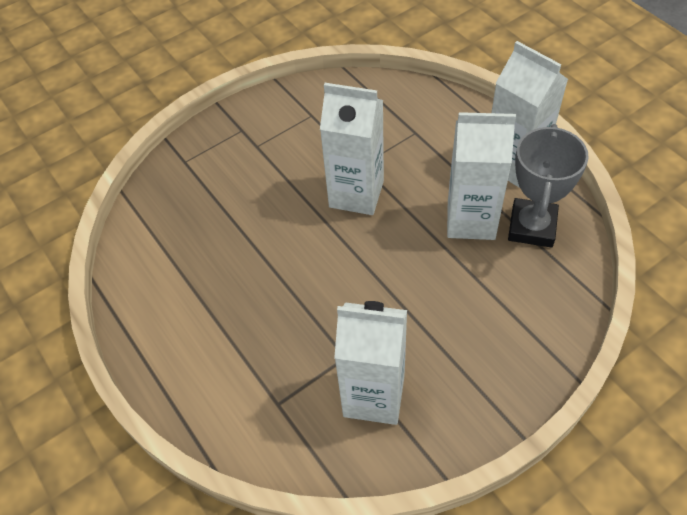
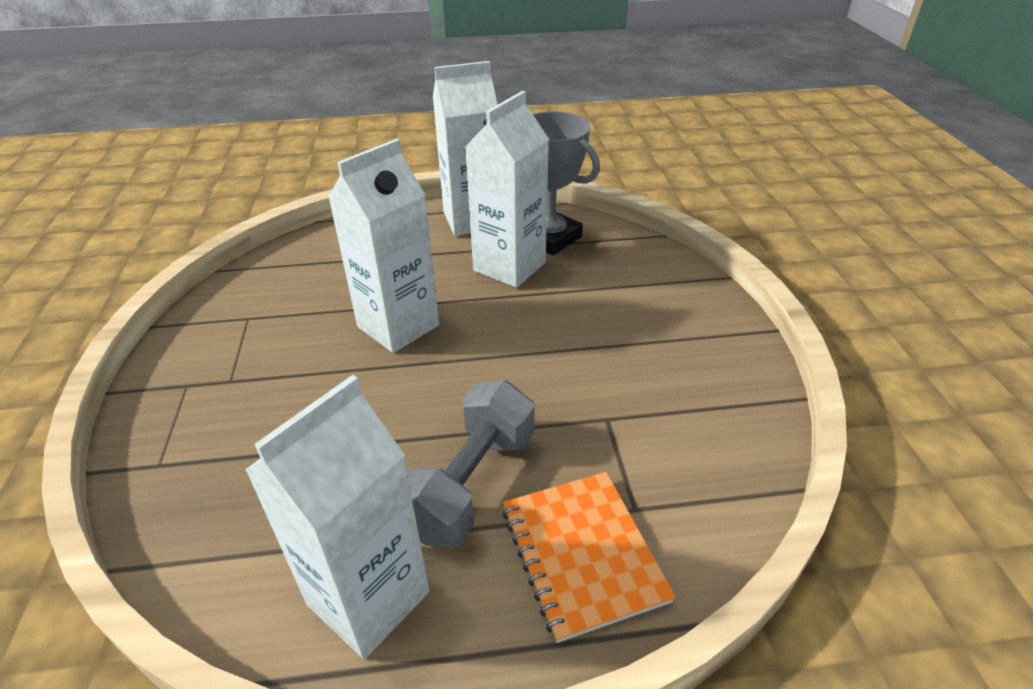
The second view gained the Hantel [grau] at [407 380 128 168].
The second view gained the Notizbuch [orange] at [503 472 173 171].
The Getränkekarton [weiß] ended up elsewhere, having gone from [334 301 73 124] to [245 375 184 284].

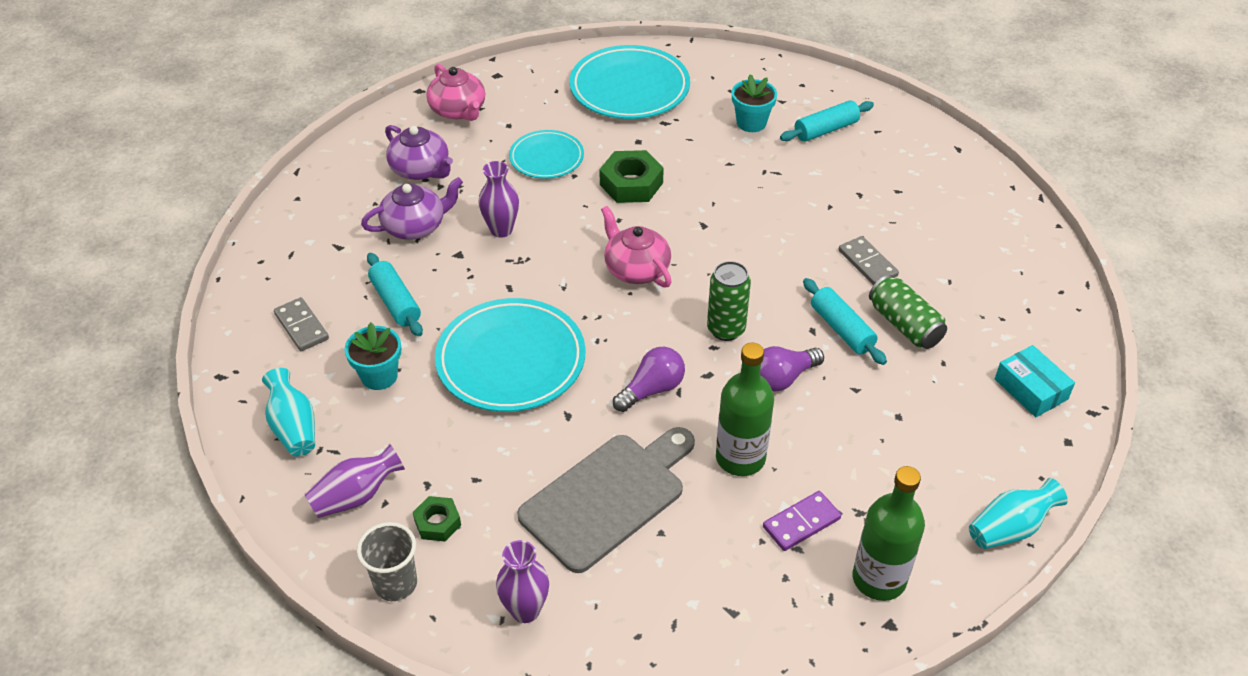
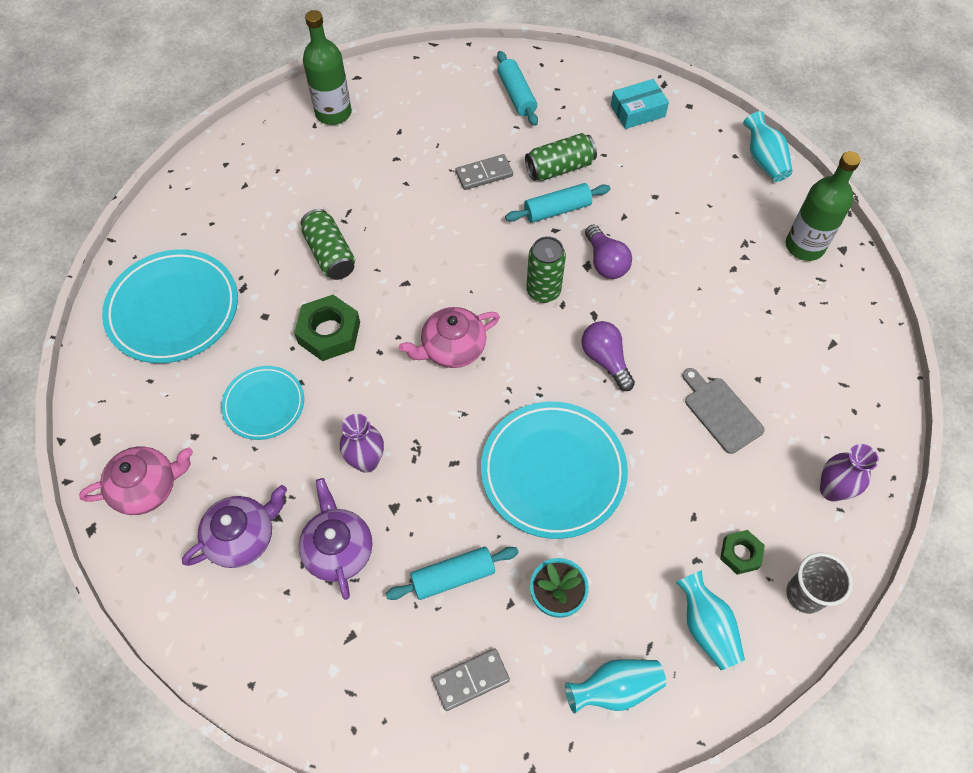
The second view lost the Blumentopf [türkis] at [732 74 45 58].
The second view lost the Dominostein [lila] at [763 491 78 60].
The second view gained the Dose [grün] at [301 209 54 71].
The Flasche [grün] ended up elsewhere, having gone from [716 343 58 133] to [303 10 49 115].
The Nudelholz [türkis] ended up elsewhere, having gone from [780 100 94 42] to [497 51 41 75].
What was the Vase [lila] at [305 444 100 74] turned into the Vase [türkis] at [676 570 69 100].
The size of the Schneidebrett [grau] at [517 427 178 146] changed by a factor of 0.57.

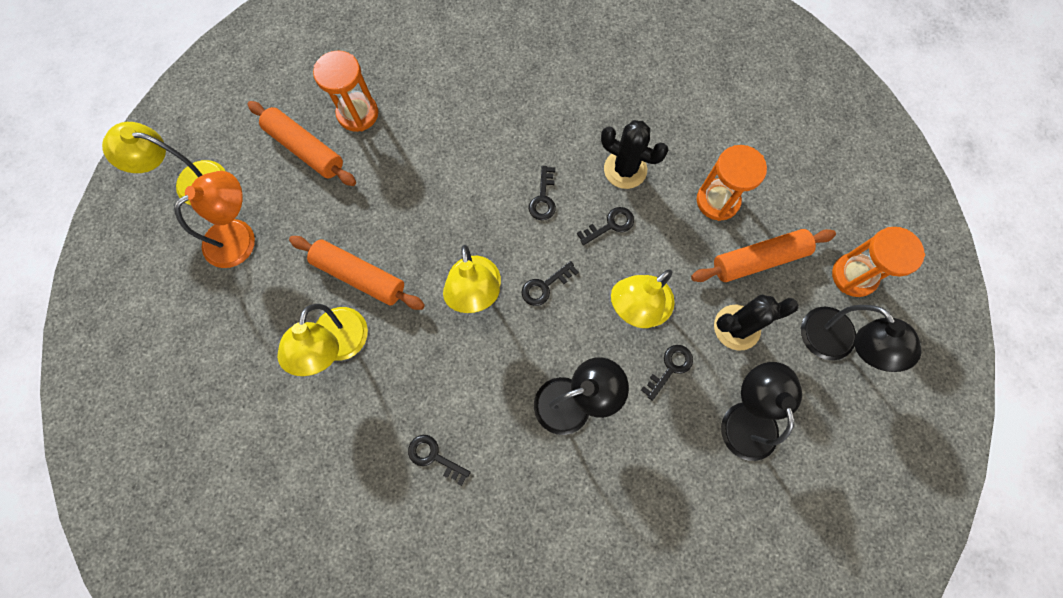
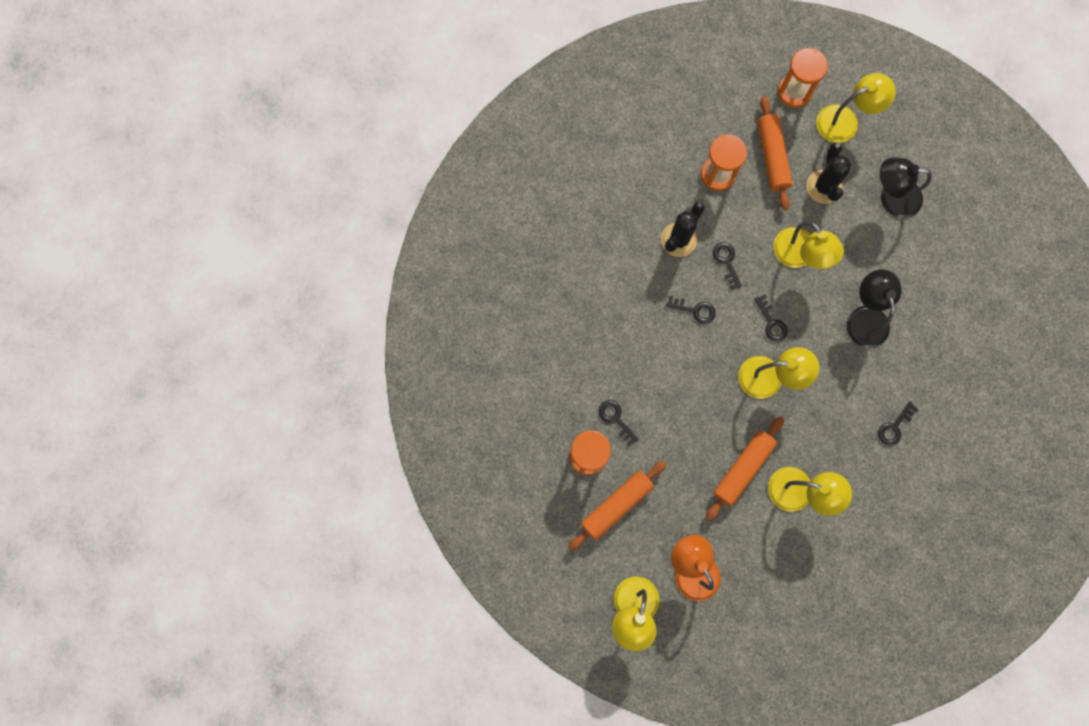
The Schlüssel [schwarz] ended up elsewhere, having gone from [641 345 52 56] to [599 400 39 46].
What was the Lampe [schwarz] at [801 305 121 67] turned into the Lampe [gelb] at [816 73 80 70].

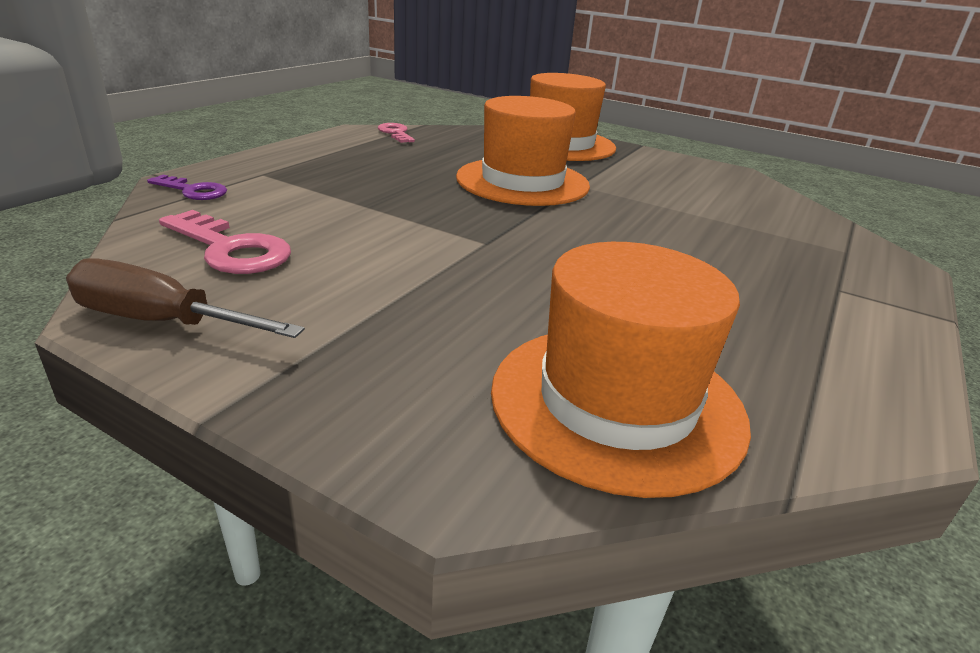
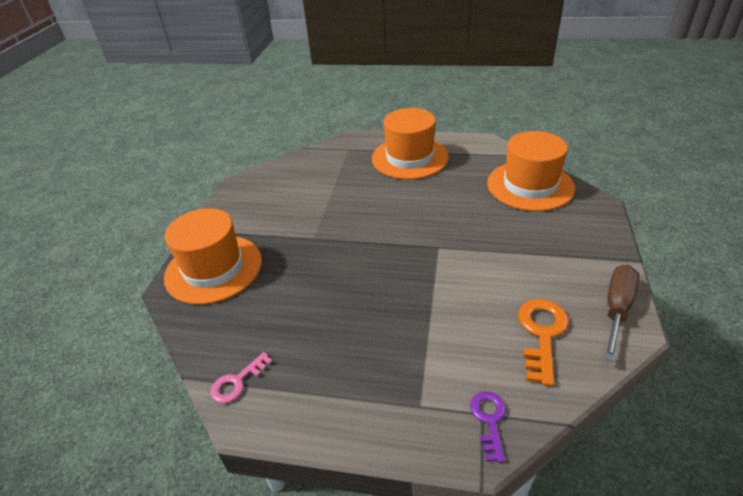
The Hut [orange] ended up elsewhere, having gone from [456 96 134 110] to [372 108 77 71].
What was the Schlüssel [rosa] at [159 210 132 64] turned into the Schlüssel [orange] at [518 299 51 87].
The Schraubenzieher [braun] at [66 258 239 80] ended up facing another way, 150 degrees counterclockwise from before.

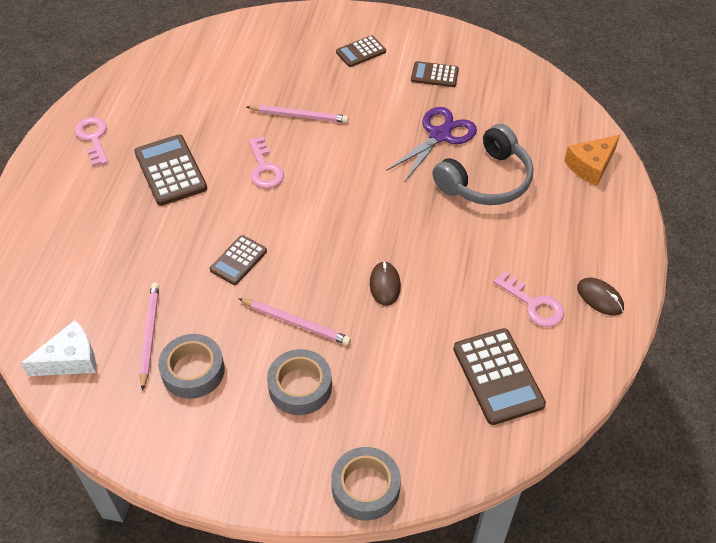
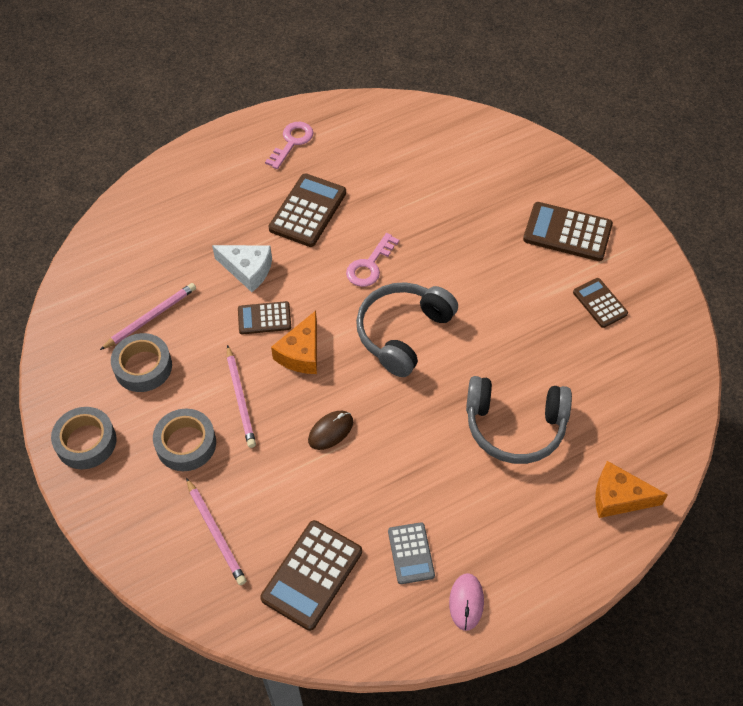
The second view lost the Schere [lila] at [386 107 91 75].
The second view gained the Käse [orange] at [271 311 46 63].
The second view gained the Kopfhörer [grau] at [356 282 102 95].
The Käse [weiß] ended up elsewhere, having gone from [21 320 75 56] to [212 245 60 47].
The Bleistift [rosa] ended up elsewhere, having gone from [247 105 102 18] to [186 478 61 107].
The Klebeband [grau] ended up elsewhere, having gone from [331 447 70 74] to [51 407 66 62].
Where the Schlüssel [rosa] stood at [494 271 70 56], the Taschenrechner [grau] came to stand at [388 522 47 62].
What was the Computermaus [braun] at [577 278 47 38] turned into the Computermaus [rosa] at [449 573 35 58].
The size of the Taschenrechner [braun] at [336 35 50 32] changed by a factor of 1.65.

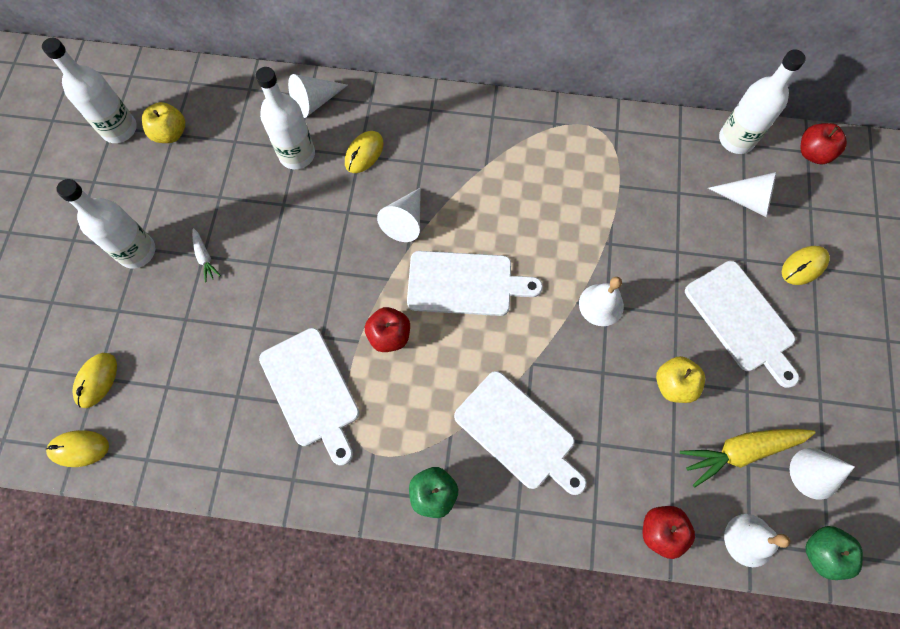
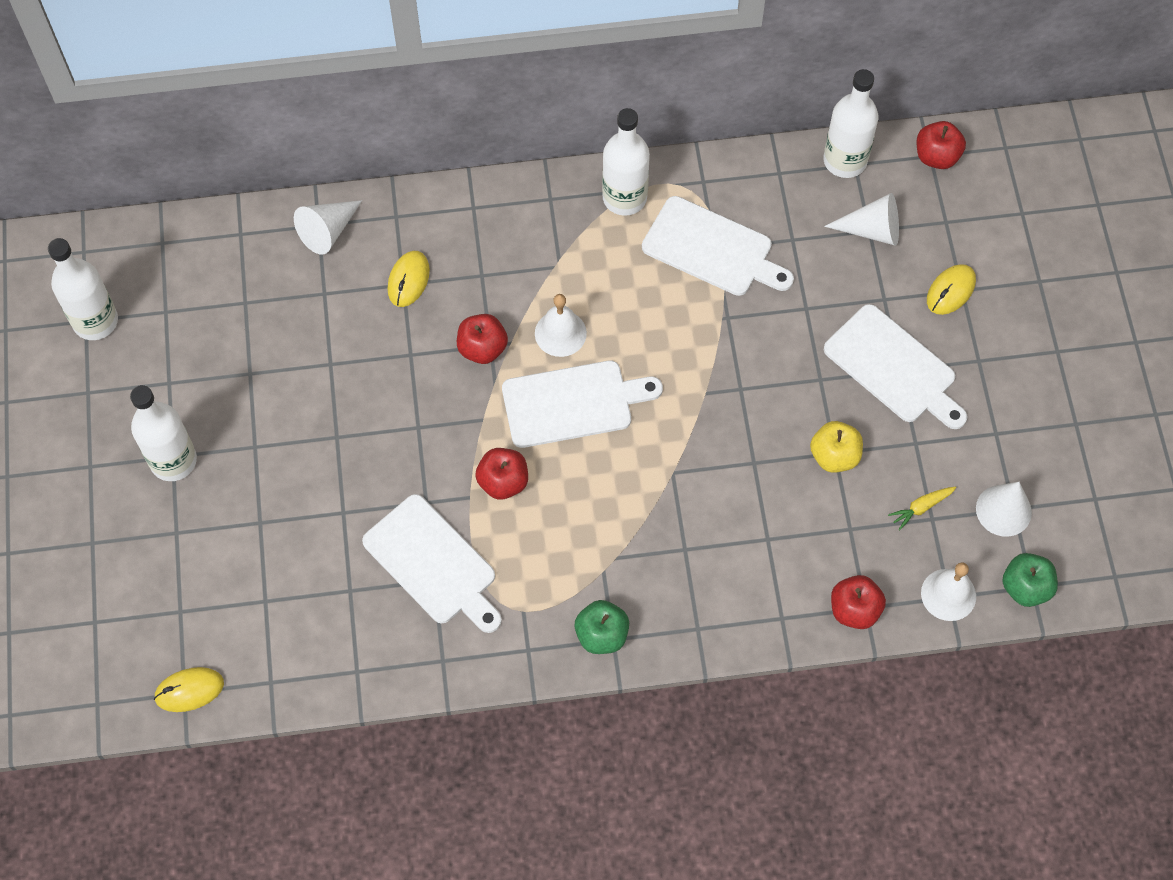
The second view lost the Computermaus [gelb] at [72 353 45 55].
The second view lost the Apfel [gelb] at [142 102 43 41].
The second view lost the Karotte [weiß] at [192 228 29 55].
The Flasche [weiß] ended up elsewhere, having gone from [256 67 59 102] to [602 108 48 108].
The Schneidebrett [weiß] ended up elsewhere, having gone from [454 371 133 124] to [642 196 152 100].
The Glocke [weiß] ended up elsewhere, having gone from [579 277 45 49] to [535 294 52 63].
Where the Kegel [weiß] stood at [377 188 44 54], the Apfel [rot] came to stand at [457 314 51 50].
The size of the Karotte [gelb] at [680 429 136 58] changed by a factor of 0.49.

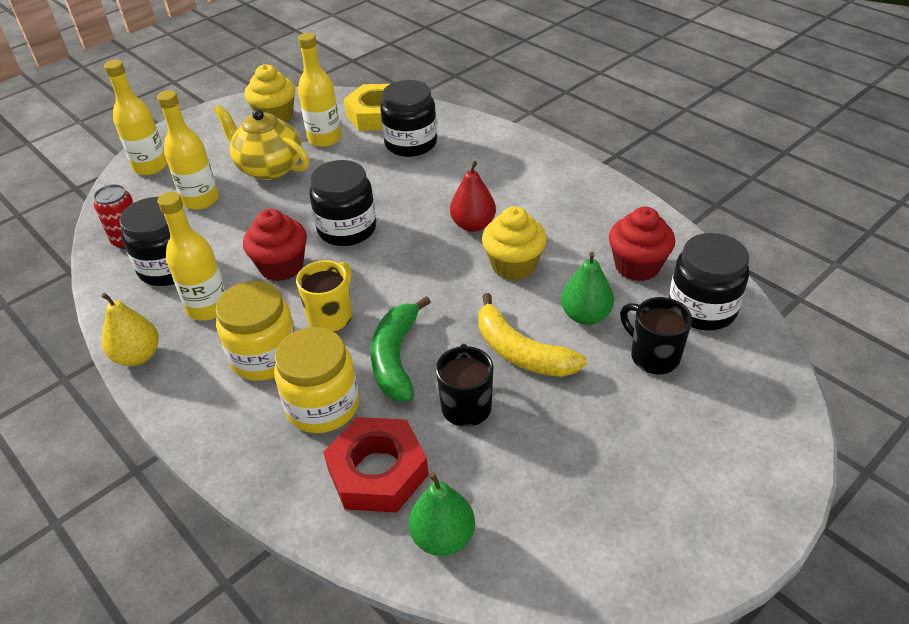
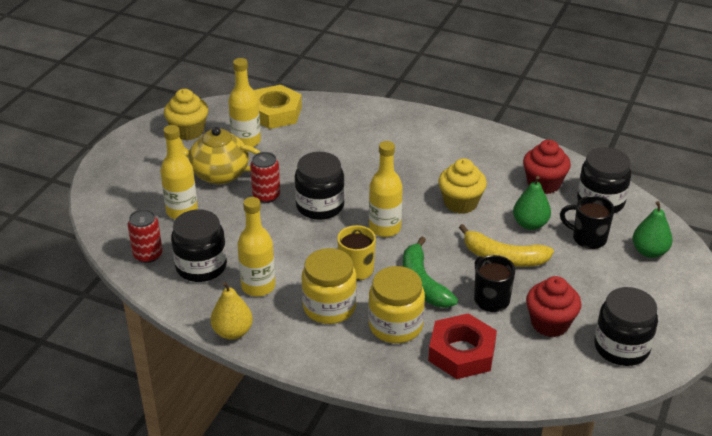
The second view lost the Birne [rot] at [450 161 46 71].
The second view gained the Dose [rot] at [250 152 30 51].
The Flasche [gelb] ended up elsewhere, having gone from [104 60 63 115] to [369 141 34 96].
The Muffin [rot] ended up elsewhere, having gone from [243 209 64 72] to [526 276 55 61].
The Einmachglas [schwarz] ended up elsewhere, having gone from [380 80 57 77] to [594 287 64 79].
The Birne [grün] ended up elsewhere, having gone from [409 472 66 84] to [633 201 40 57].

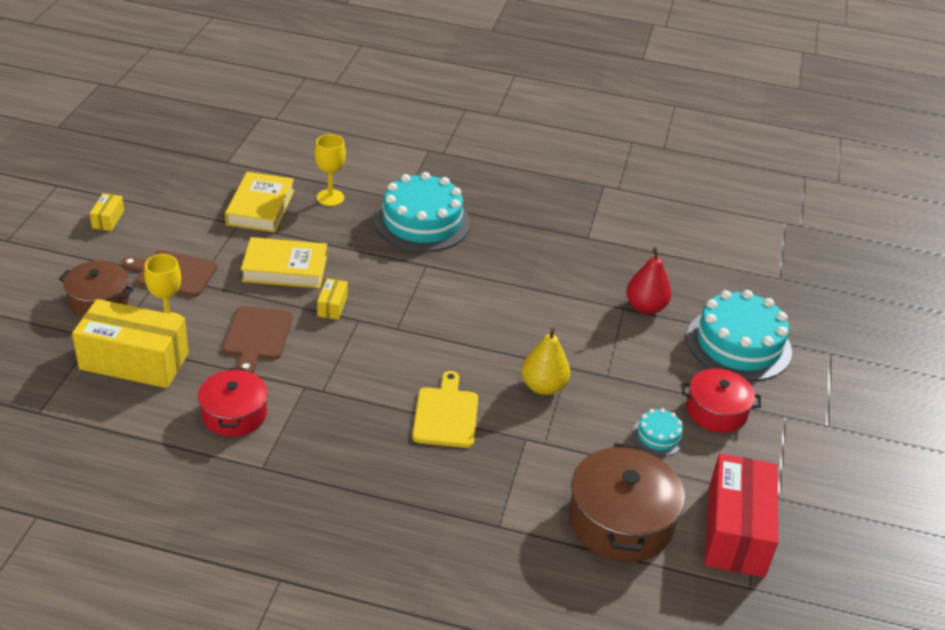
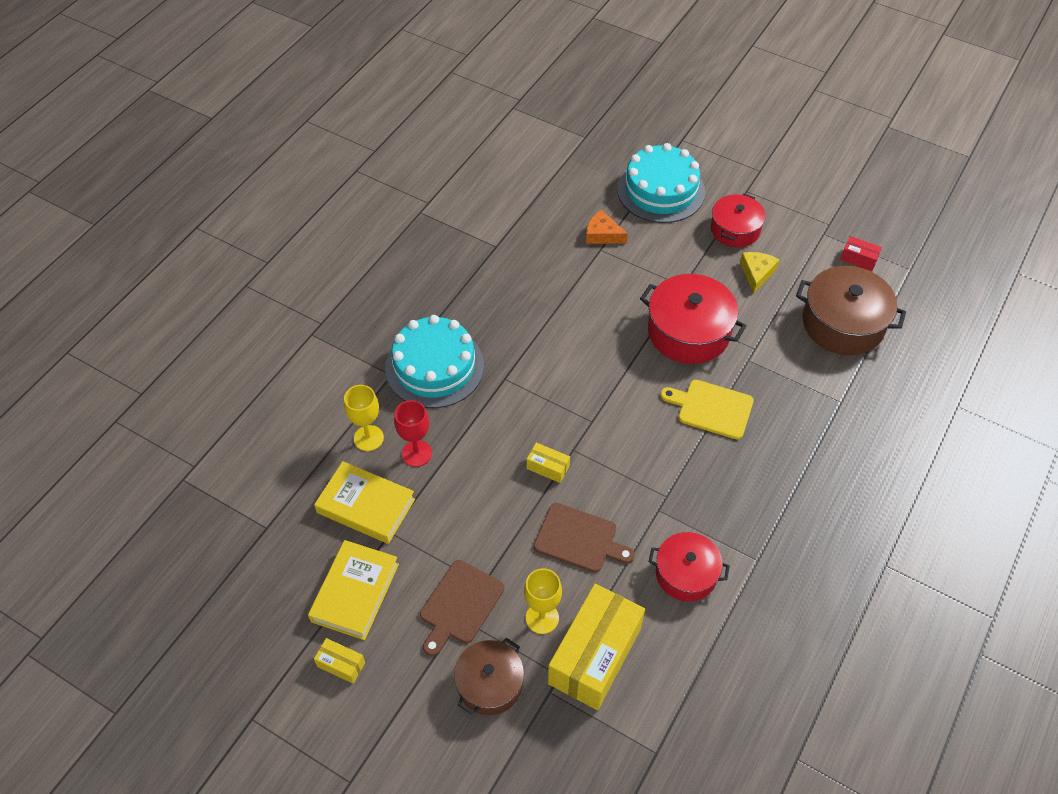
The second view gained the Kelch [rot] at [394 400 38 67].
The Buch [gelb] ended up elsewhere, having gone from [241 237 86 51] to [308 540 91 100].
Where the Birne [gelb] stood at [522 328 48 67], the Kochtopf [rot] came to stand at [640 274 106 90].
Where the Birne [rot] stood at [626 247 46 67], the Käse [orange] came to stand at [586 210 42 34].
Where the Kuchen [türkis] stood at [632 408 53 48], the Käse [gelb] came to stand at [740 252 40 42].
The size of the Schachtel [rot] at [705 453 73 125] changed by a factor of 0.43.

